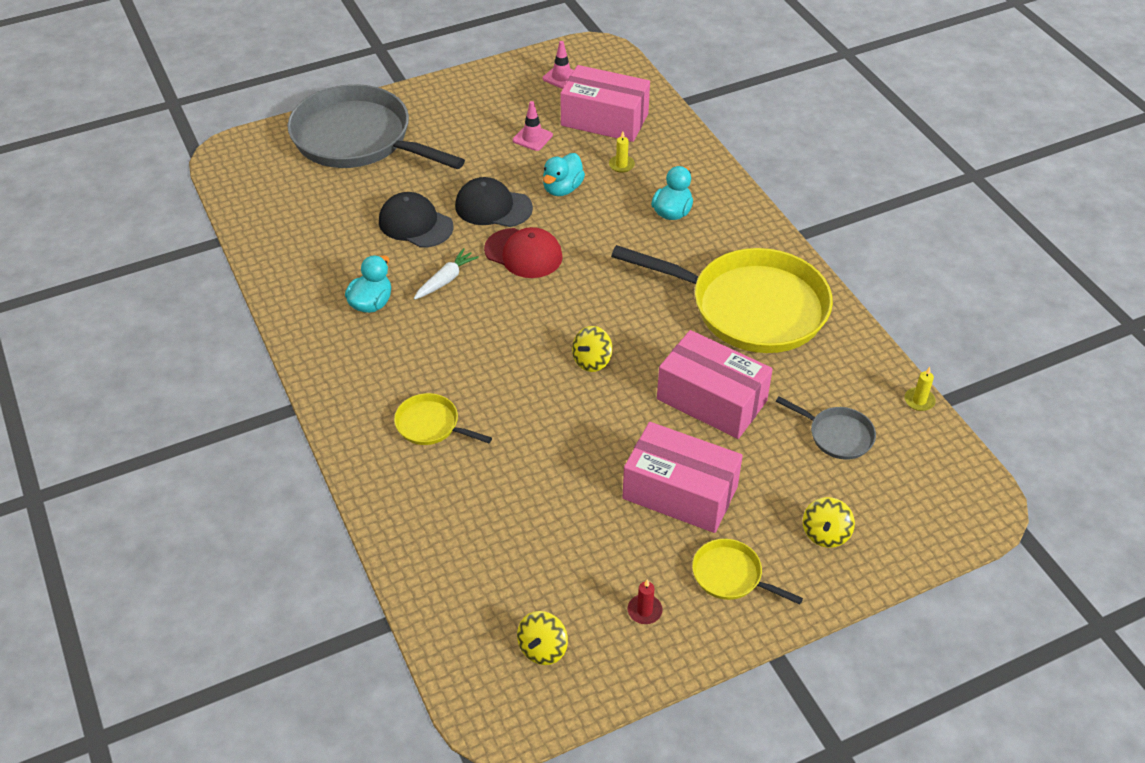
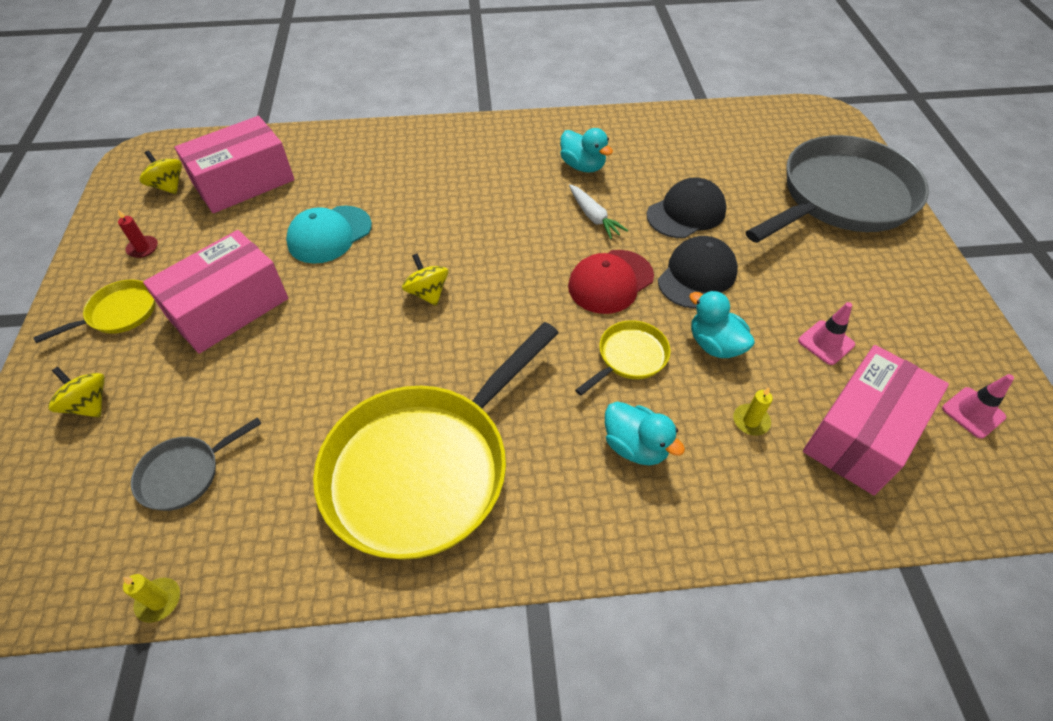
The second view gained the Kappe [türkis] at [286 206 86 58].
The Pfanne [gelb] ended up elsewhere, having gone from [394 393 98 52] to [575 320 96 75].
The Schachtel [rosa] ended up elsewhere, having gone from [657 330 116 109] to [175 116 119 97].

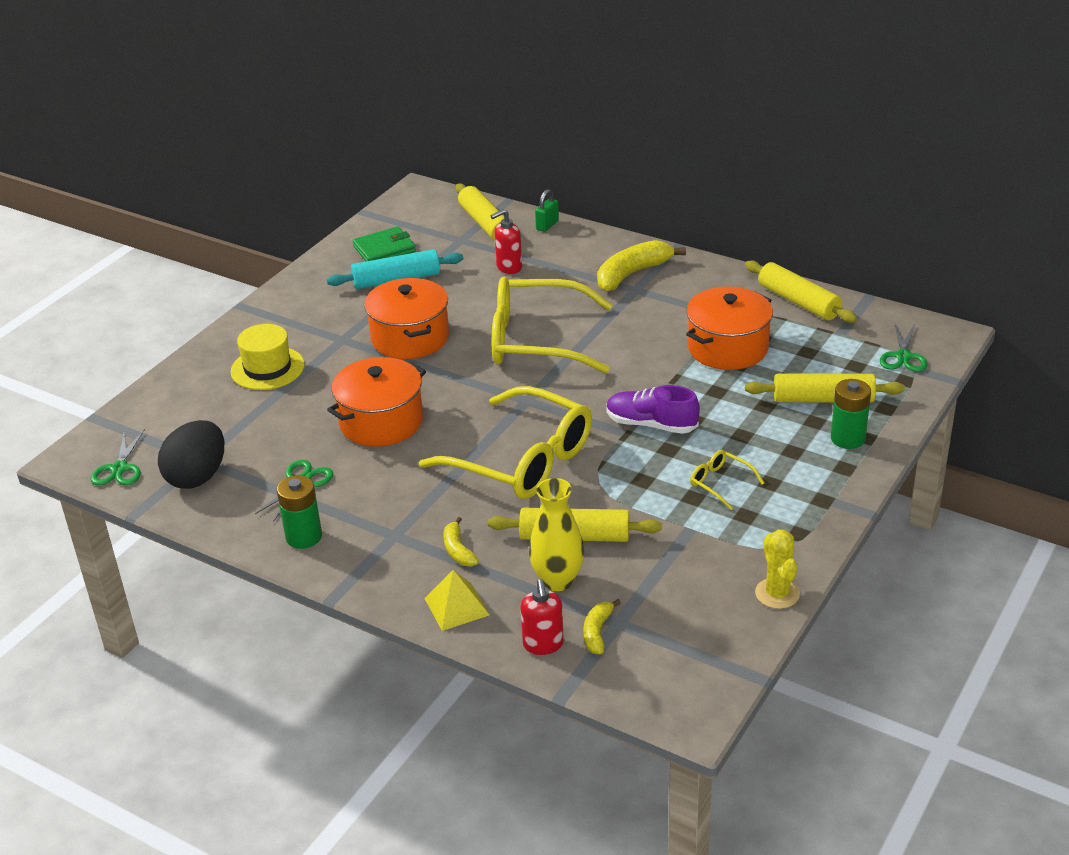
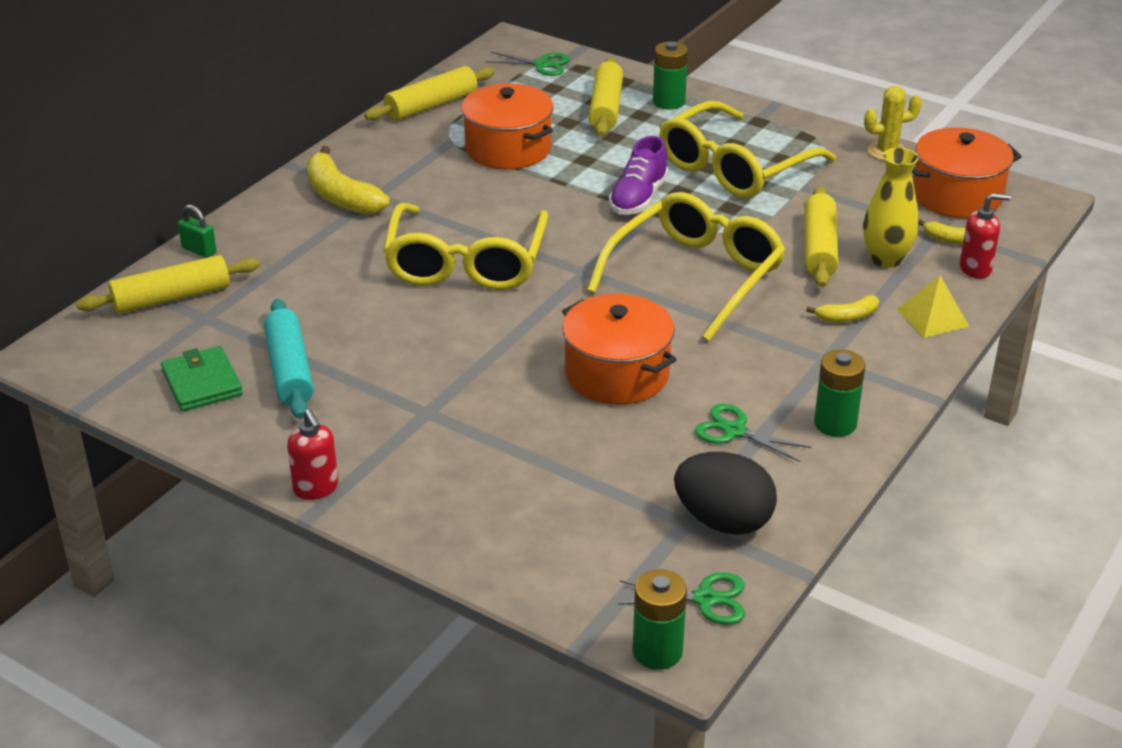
The second view lost the Hut [gelb] at [231 324 74 66].
The second view gained the Batterie [grün] at [633 569 54 101].
The Kochtopf [orange] ended up elsewhere, having gone from [364 278 85 81] to [912 127 110 91].
The Seifenspender [rot] ended up elsewhere, having gone from [491 209 31 65] to [287 409 51 91].
The size of the Brille [gelb] at [690 450 74 60] changed by a factor of 2.45.

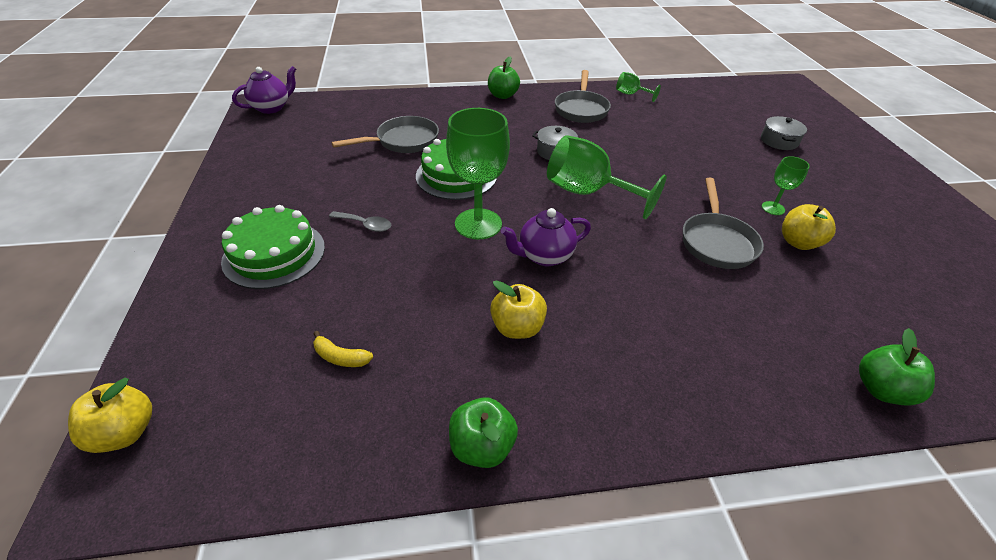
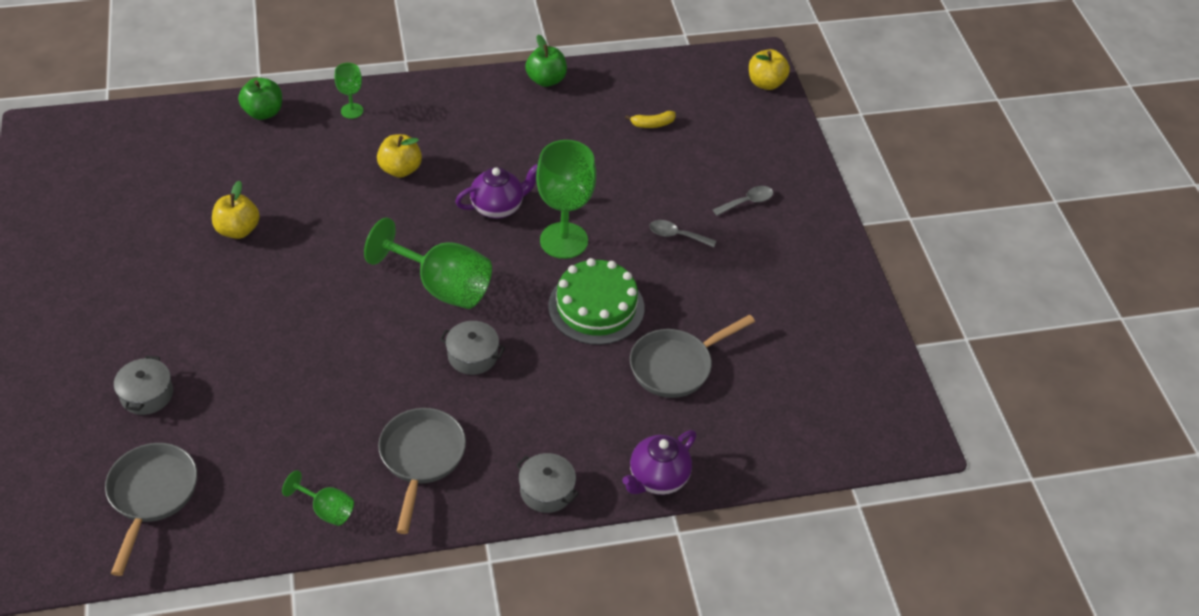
The Teekanne [lila] ended up elsewhere, having gone from [232 66 64 48] to [622 430 74 65].
The Apfel [gelb] ended up elsewhere, having gone from [490 280 57 59] to [377 134 45 44].
The Pfanne [grau] ended up elsewhere, having gone from [683 178 81 91] to [105 443 92 133].
The Kelch [grün] ended up elsewhere, having gone from [762 156 48 59] to [334 63 29 56].
Where the Kuchen [grün] stood at [221 205 104 84], the Löffel [grau] came to stand at [713 186 60 30].
Where the Apfel [grün] stood at [488 57 32 42], the Kochtopf [grau] came to stand at [516 453 63 60].
The Banane [gelb] at [313 331 60 36] ended up facing another way, 150 degrees clockwise from before.

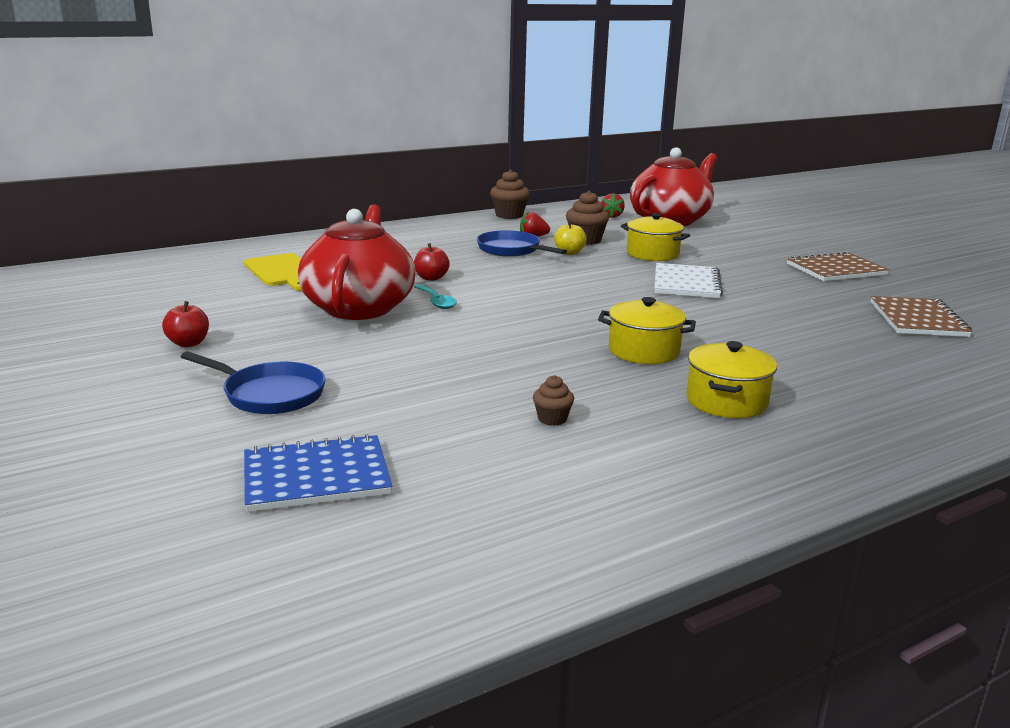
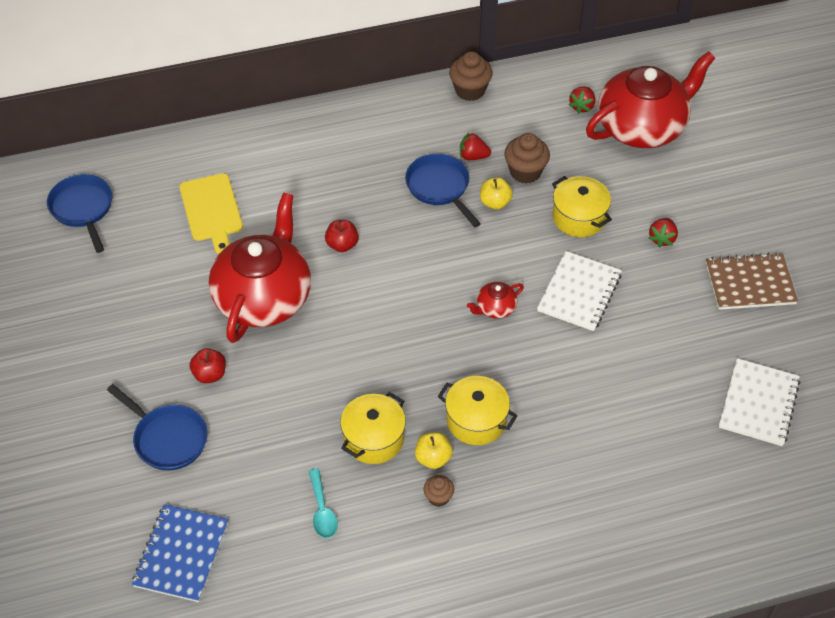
The second view gained the Pfanne [blau] at [47 174 65 79].
The second view gained the Apfel [gelb] at [415 432 38 37].
The second view gained the Teekanne [rot] at [467 282 57 37].
The second view gained the Erdbeere [rot] at [649 218 29 30].
The Apfel [rot] ended up elsewhere, having gone from [162 301 47 46] to [190 348 36 35].
The Löffel [türkis] ended up elsewhere, having gone from [414 284 43 25] to [309 468 29 70].
The Muffin [braun] ended up elsewhere, having gone from [533 375 41 51] to [424 475 30 32].
The Kochtopf [gelb] ended up elsewhere, having gone from [686 341 91 77] to [340 392 66 72].
What was the Notizbuch [braun] at [870 296 103 41] turned into the Notizbuch [weiß] at [719 358 81 88].
The Notizbuch [blau] at [244 434 148 78] ended up facing another way, 75 degrees counterclockwise from before.

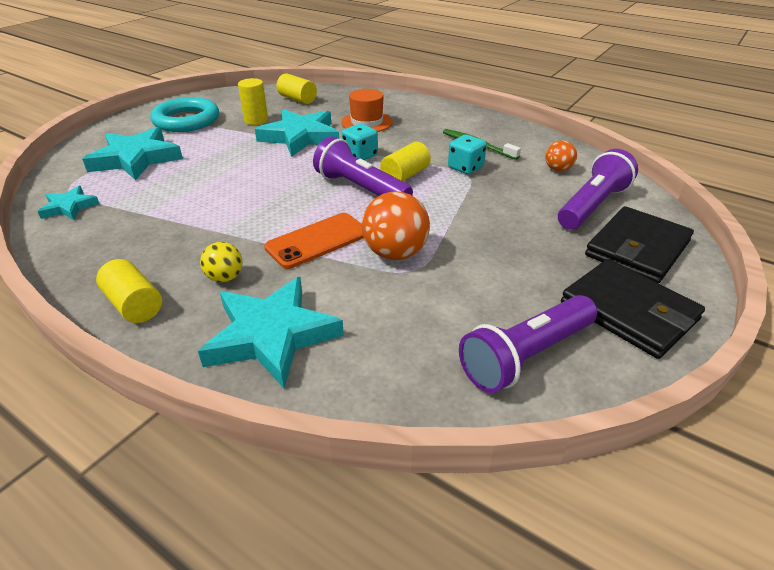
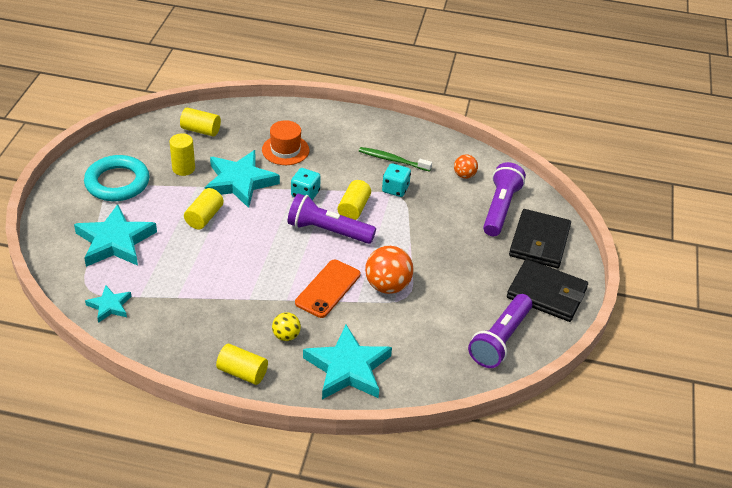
The second view gained the Vollzylinder [gelb] at [184 188 40 41].

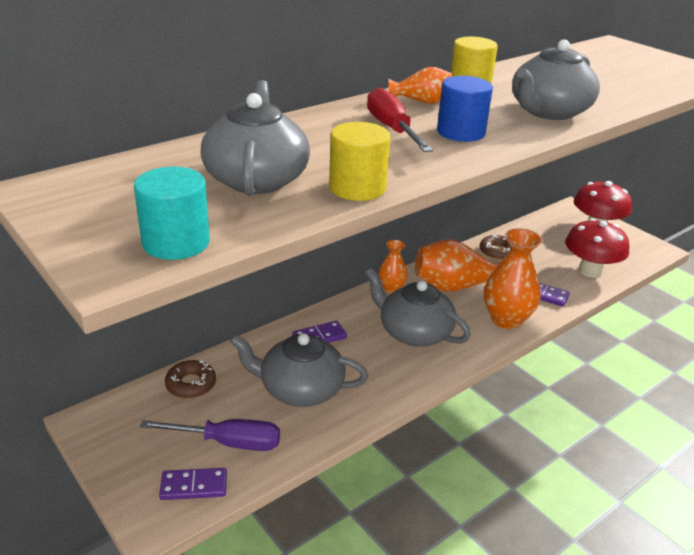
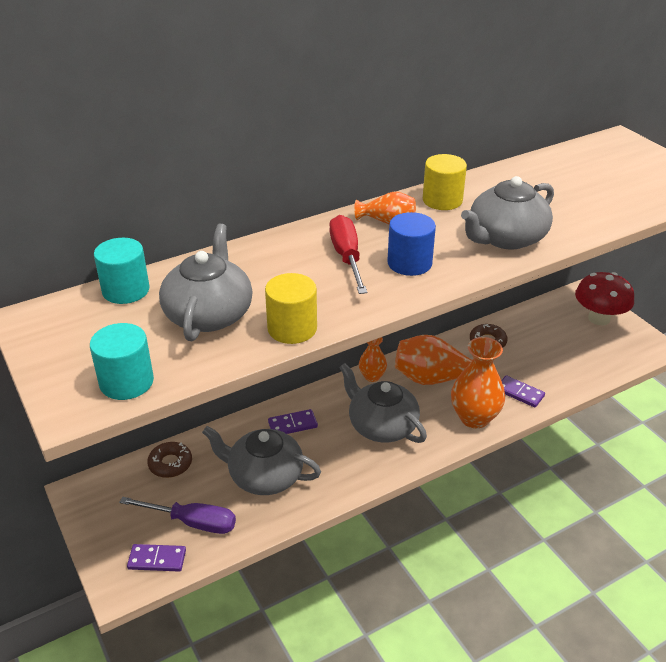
The second view lost the Pilz [rot] at [565 218 64 60].
The second view gained the Vollzylinder [türkis] at [94 238 56 66].

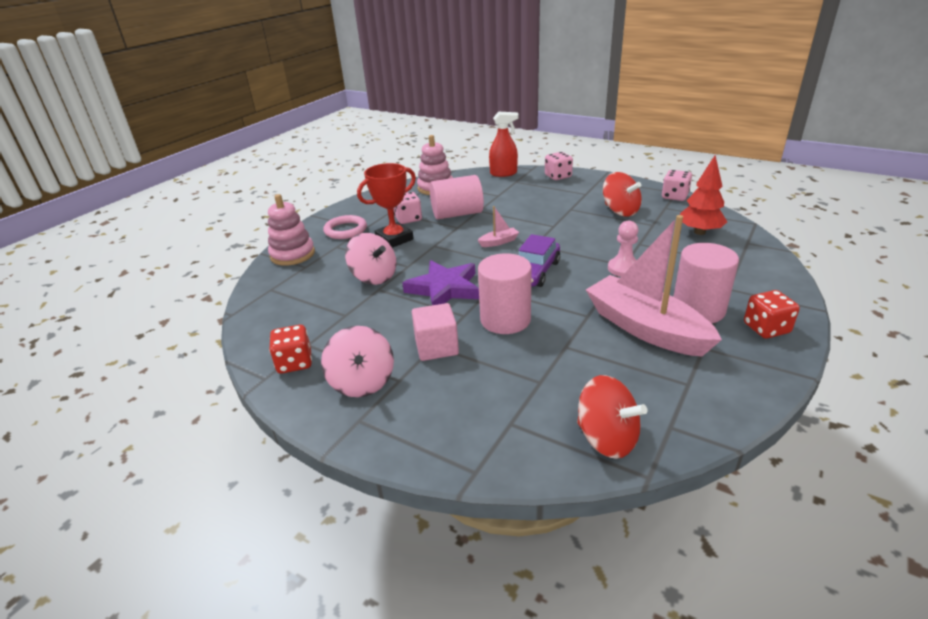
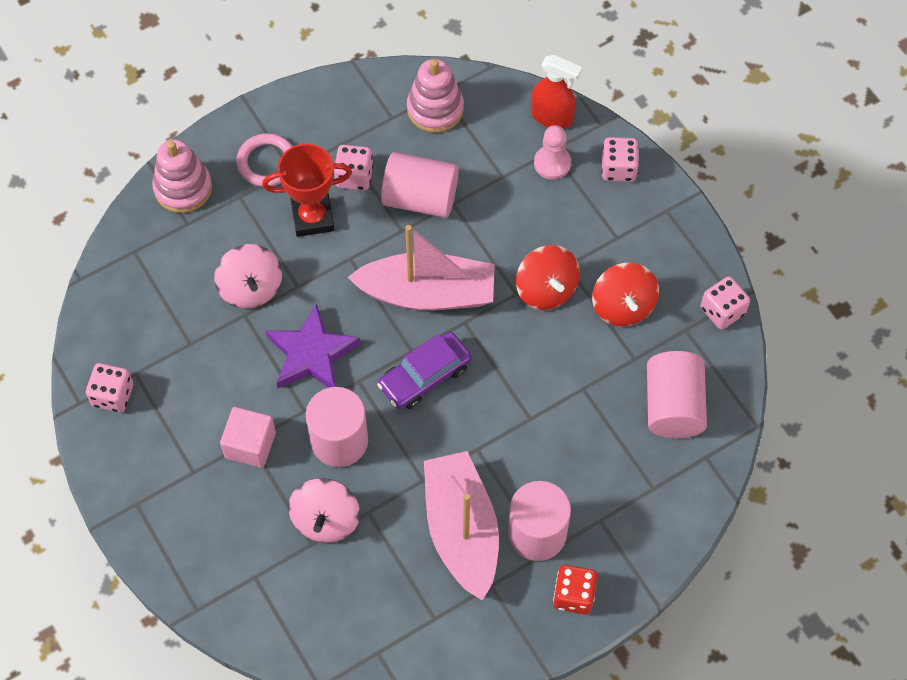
The Kreisel [rosa] ended up elsewhere, having gone from [321 326 73 71] to [288 478 72 65].
The Kreisel [rot] ended up elsewhere, having gone from [577 375 71 84] to [516 245 64 65].
The Bauer [rosa] ended up elsewhere, having gone from [608 220 30 57] to [534 125 37 55].
Where the Baum [rot] stood at [680 155 47 80], the Vollzylinder [rosa] came to stand at [647 351 60 87].
What was the Spielwürfel [rot] at [269 325 43 49] turned into the Spielwürfel [rosa] at [86 363 47 50].
The size of the Boot [rosa] at [478 206 41 41] changed by a factor of 2.47.

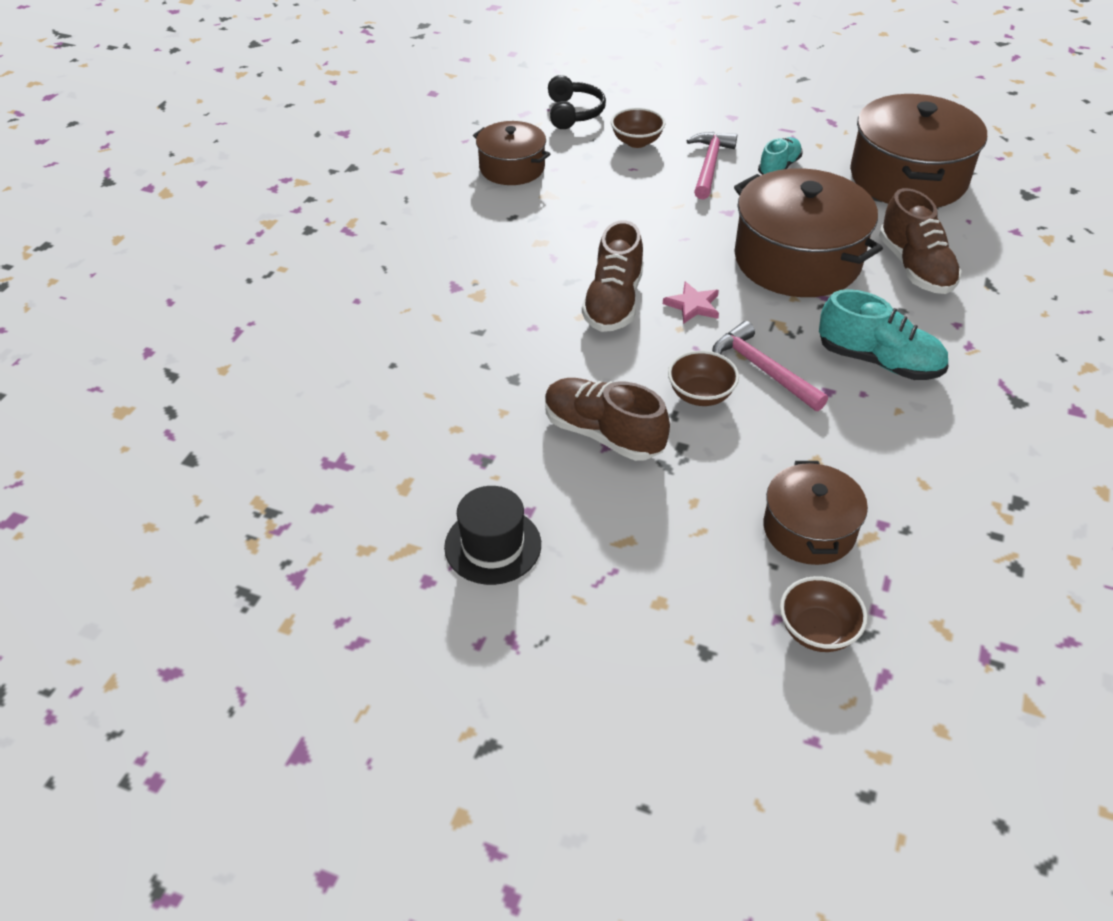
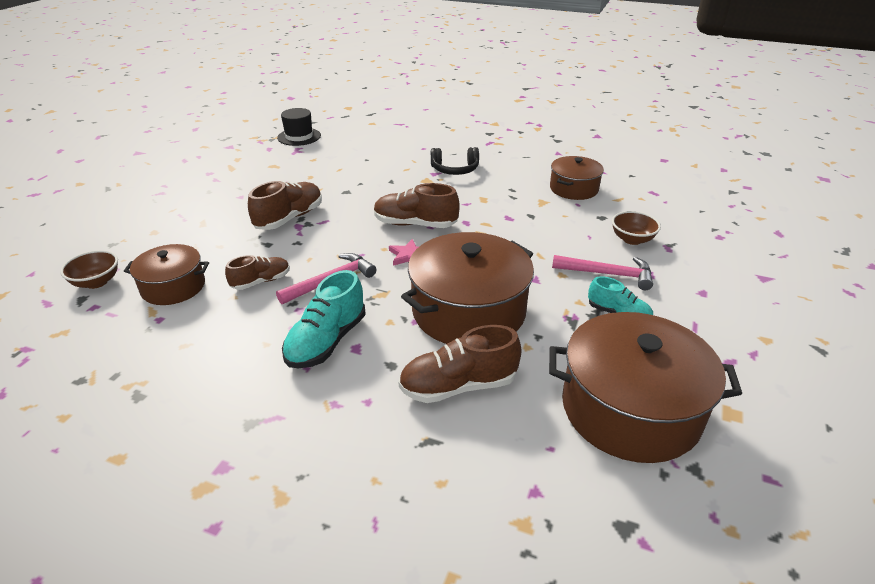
The second view lost the Schüssel [braun] at [668 350 71 56].
The second view gained the Schuh [braun] at [225 255 65 35].
The Hut [schwarz] ended up elsewhere, having gone from [444 486 97 99] to [277 108 44 38].
The Kopfhörer [schwarz] ended up elsewhere, having gone from [548 75 58 54] to [431 147 48 28].

